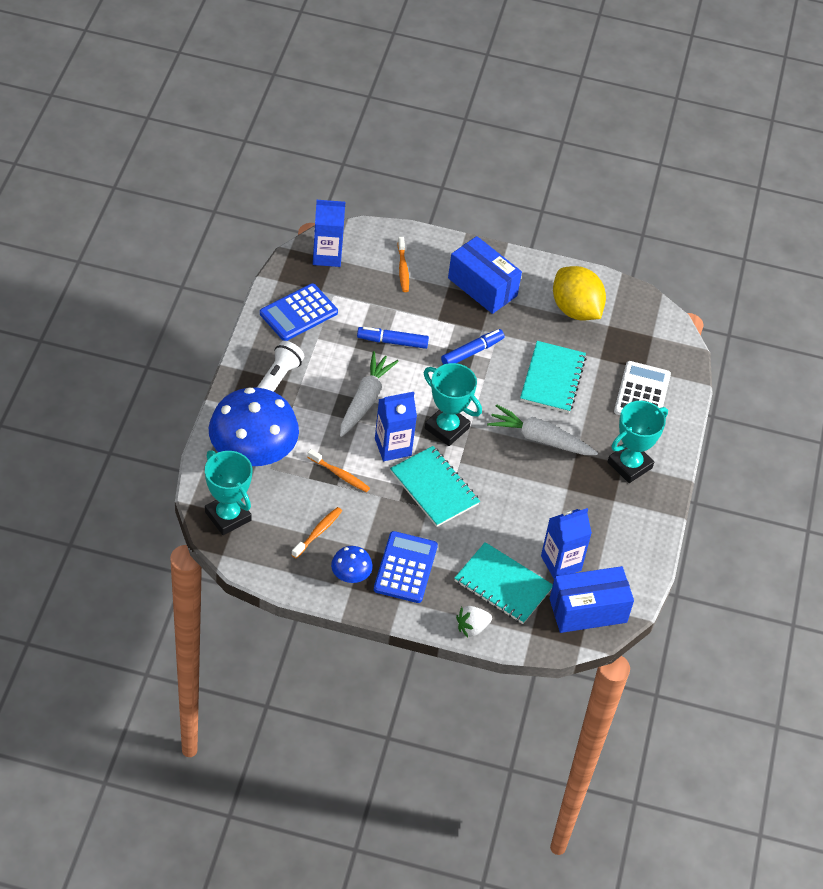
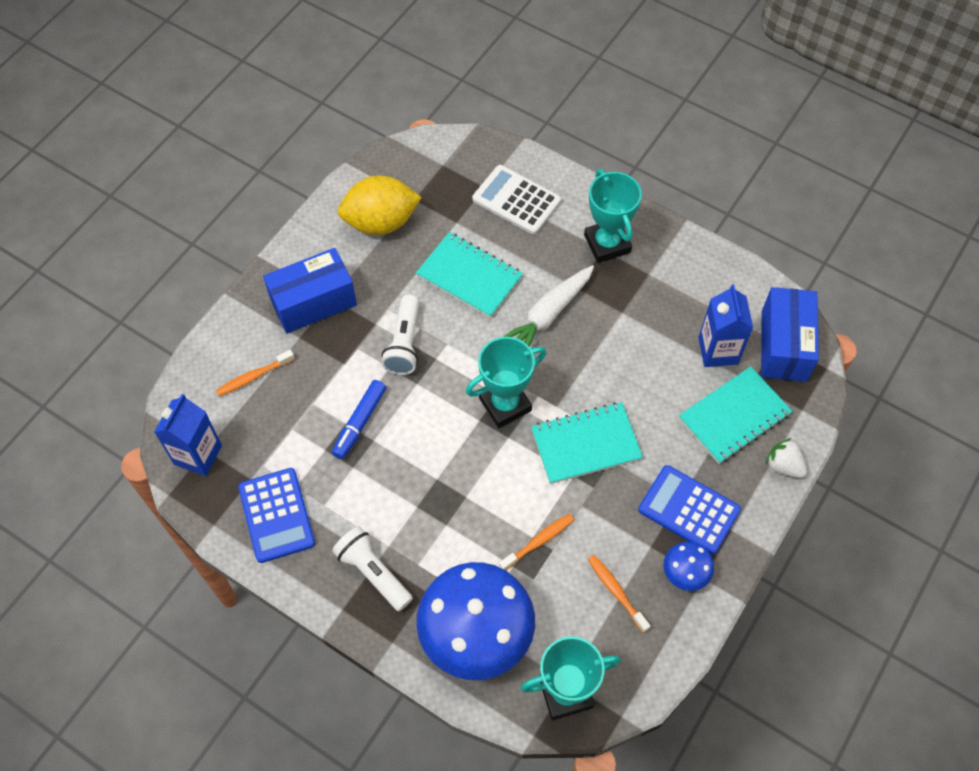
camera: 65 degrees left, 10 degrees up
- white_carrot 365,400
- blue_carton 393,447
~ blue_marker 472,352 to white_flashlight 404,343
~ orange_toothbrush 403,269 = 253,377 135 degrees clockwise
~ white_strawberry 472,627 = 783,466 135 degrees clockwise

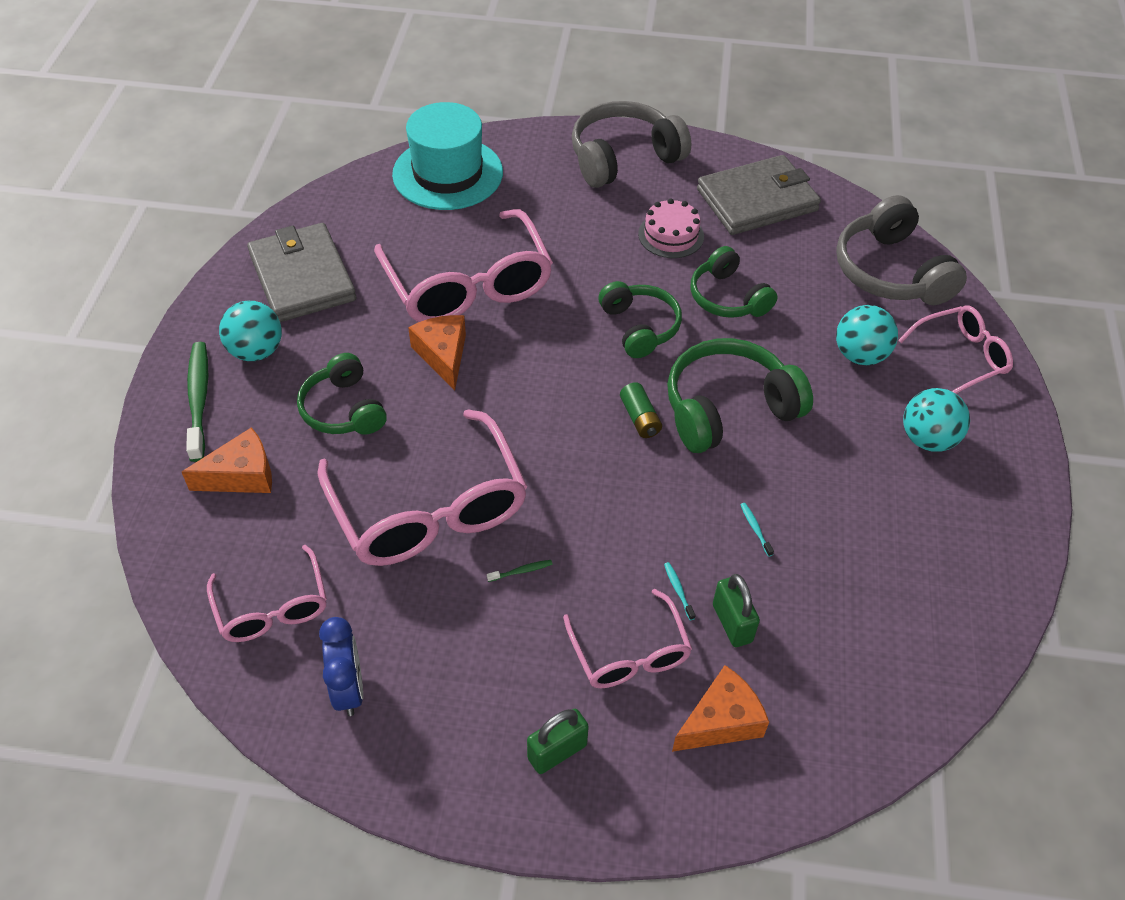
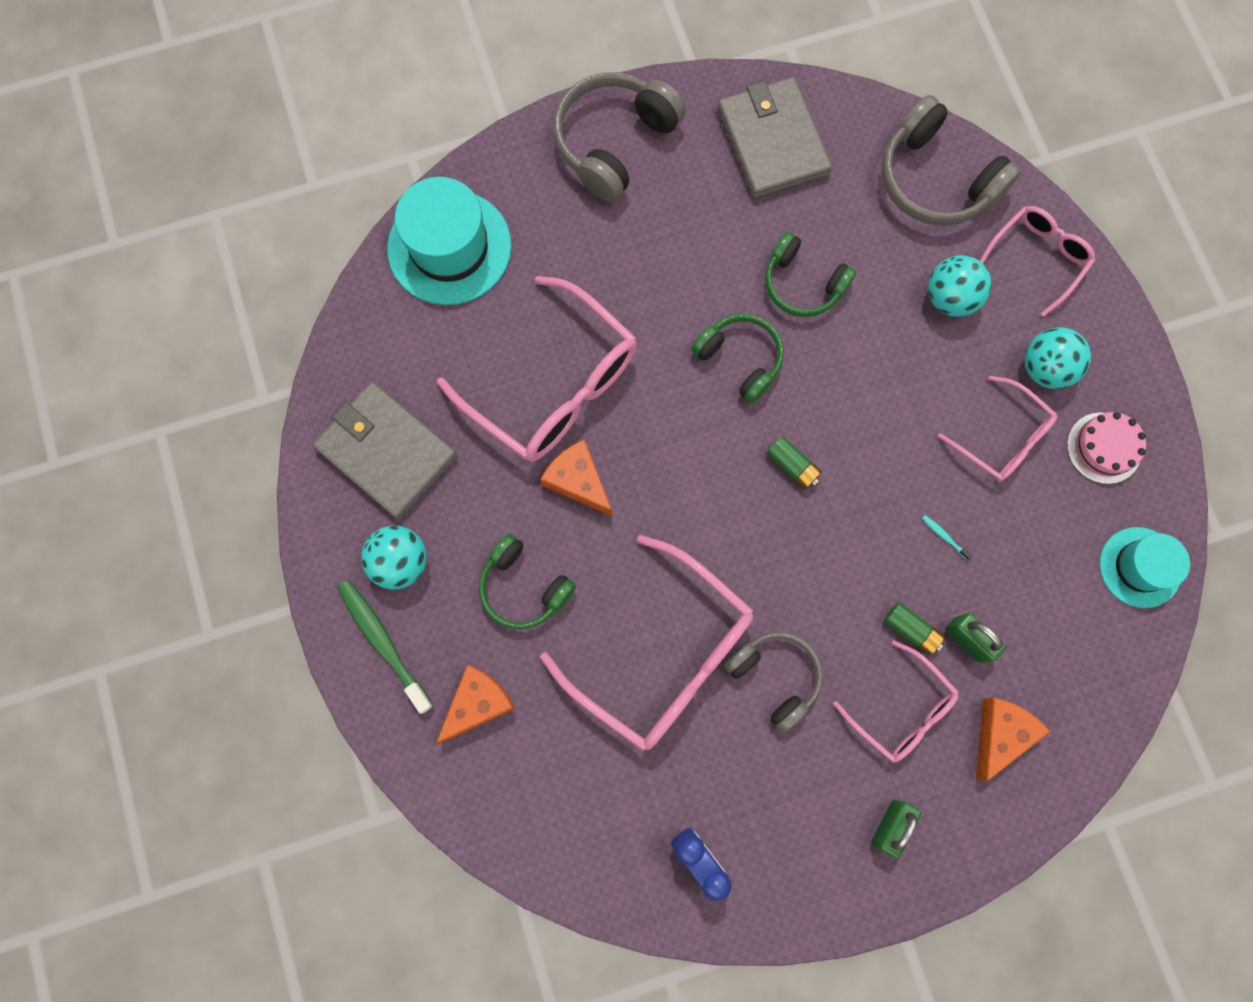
camera: 25 degrees left, 25 degrees up
- green_headphones 728,408
+ turquoise_hat 1140,567
~ pink_glasses 272,608 to 1002,438
~ pink_cake 671,235 to 1103,448
~ green_toothbrush 521,571 to grey_headphones 775,677
~ turquoise_toothbrush 678,590 to green_battery 911,630
~ grey_wallet 757,200 = 772,141 60 degrees counterclockwise

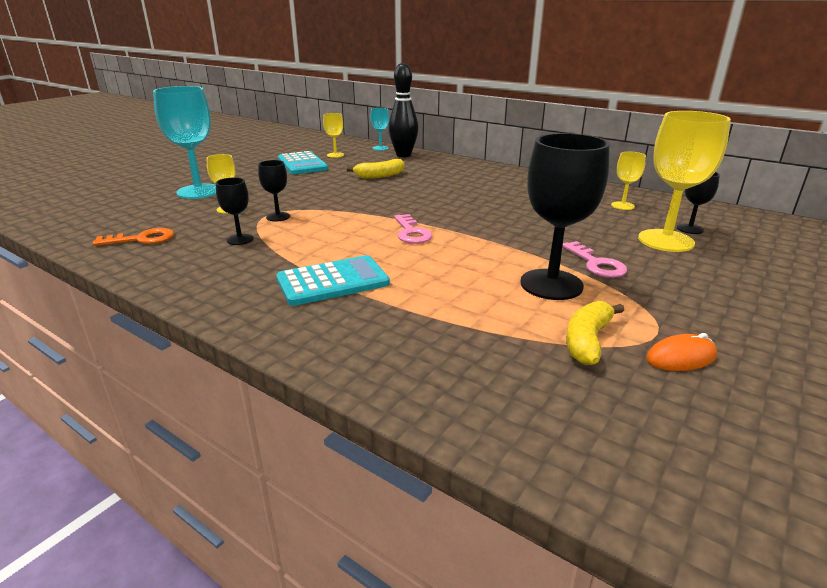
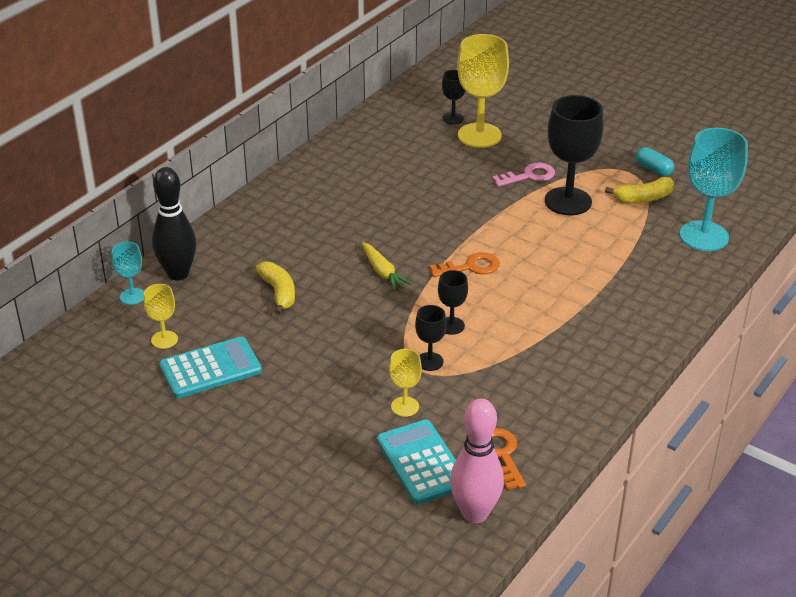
camera: 90 degrees left, 10 degrees up
- yellow_goblet 622,206
+ yellow_carrot 383,272
+ pink_bowling_pin 475,513
~ turquoise_goblet 199,191 to 704,236
~ black_goblet 240,239 to 451,326
~ turquoise_calculator 333,281 to 422,462
~ orange_mouse 681,357 to turquoise_capsule 653,169
~ pink_key 411,233 to orange_key 471,267
~ yellow_banana 587,341 = 643,198 45 degrees counterclockwise

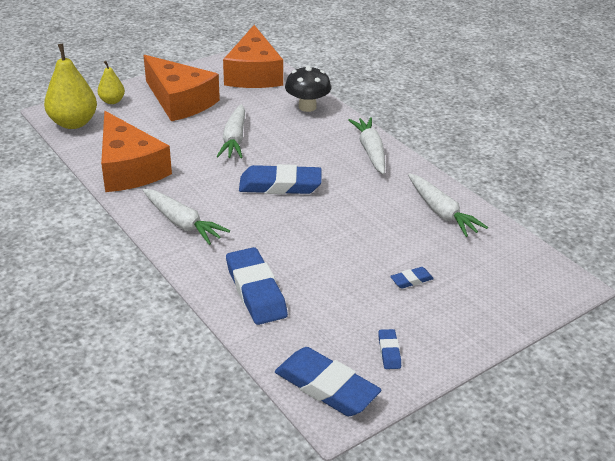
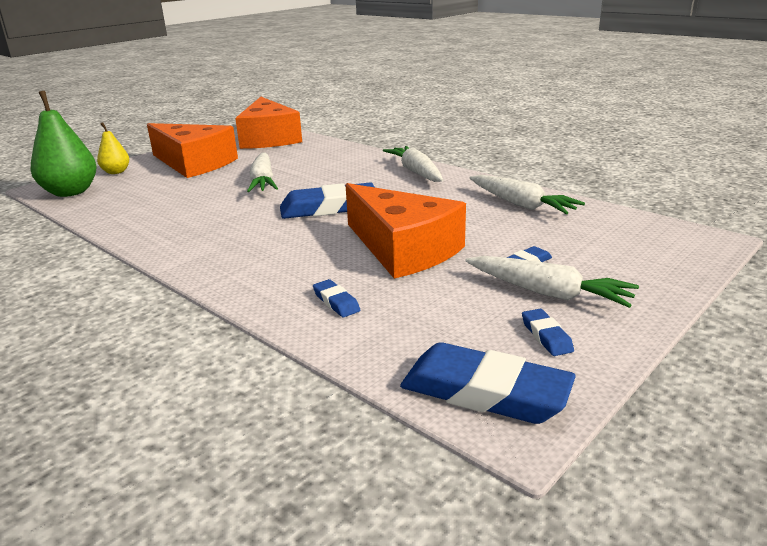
camera: 10 degrees left, 10 degrees down
- black_mushroom 307,107
~ orange_cheese 129,168 to 403,249
~ white_carrot 182,223 to 548,293
~ yellow_pear 73,123 to green_pear 71,192
~ blue_eraser 256,291 = 336,302 x0.46

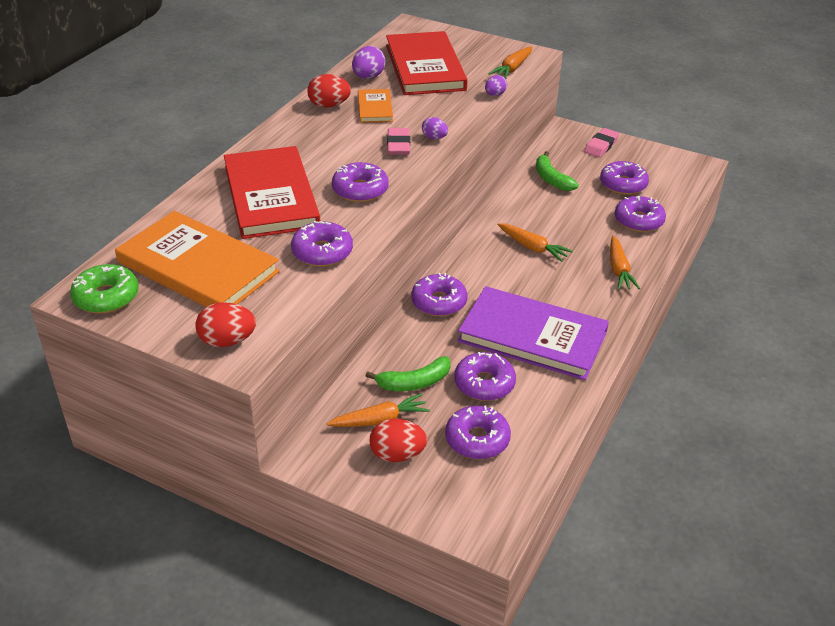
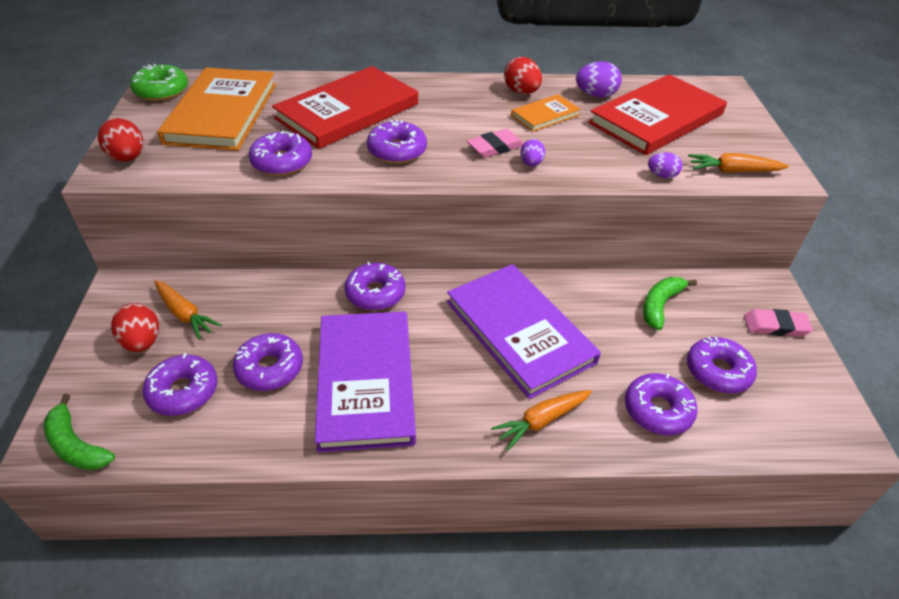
camera: 60 degrees right, 5 degrees up
~ green_banana 414,382 to 76,445
~ orange_carrot 533,247 to purple_book 519,331

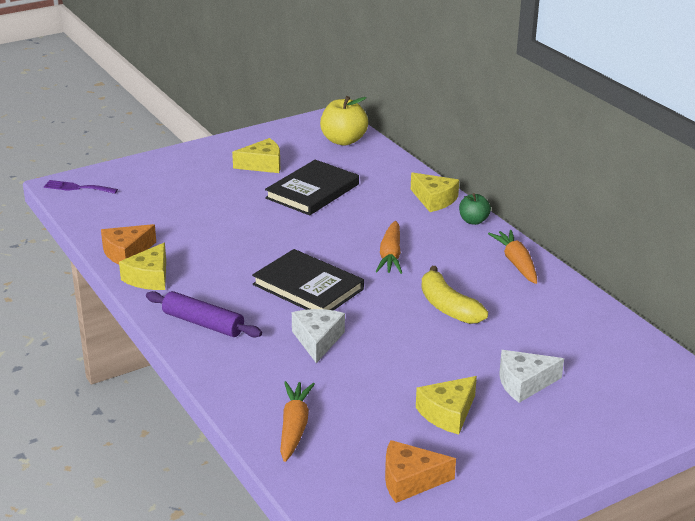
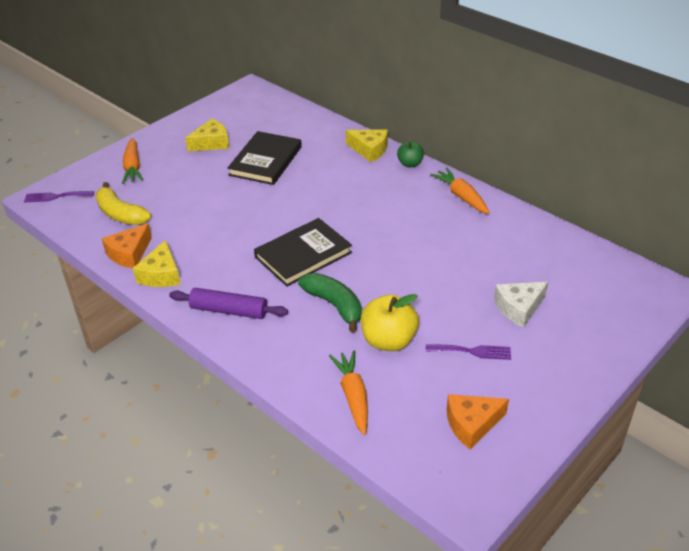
camera: 15 degrees left, 10 degrees up
~ yellow_apple 343,140 to 388,341
~ orange_carrot 390,255 to 133,167
~ yellow_banana 448,307 to 120,214
~ white_cheese 317,340 to green_banana 334,305
~ yellow_cheese 448,413 to purple_fork 472,351
~ black_book 308,287 = 303,255 60 degrees counterclockwise

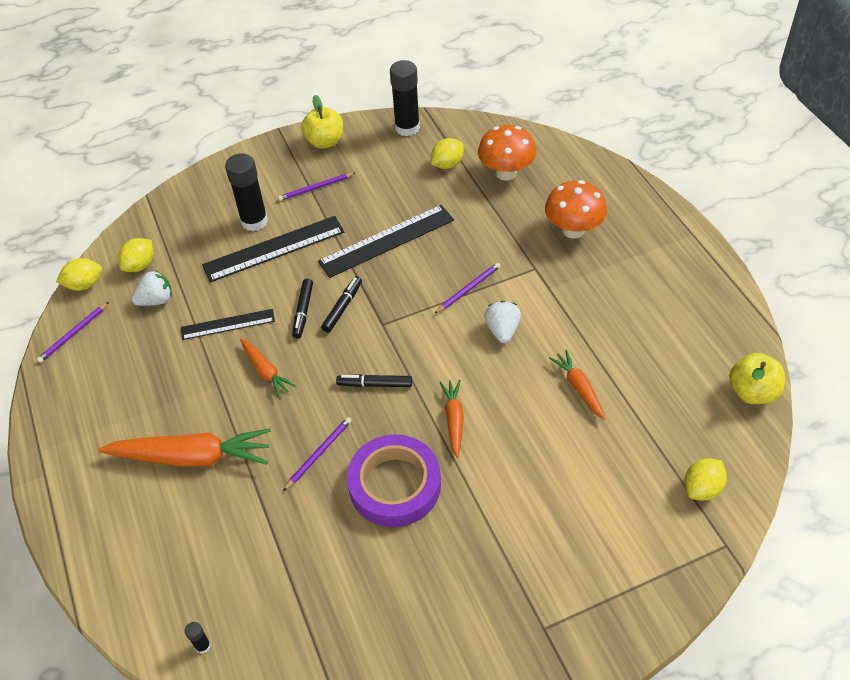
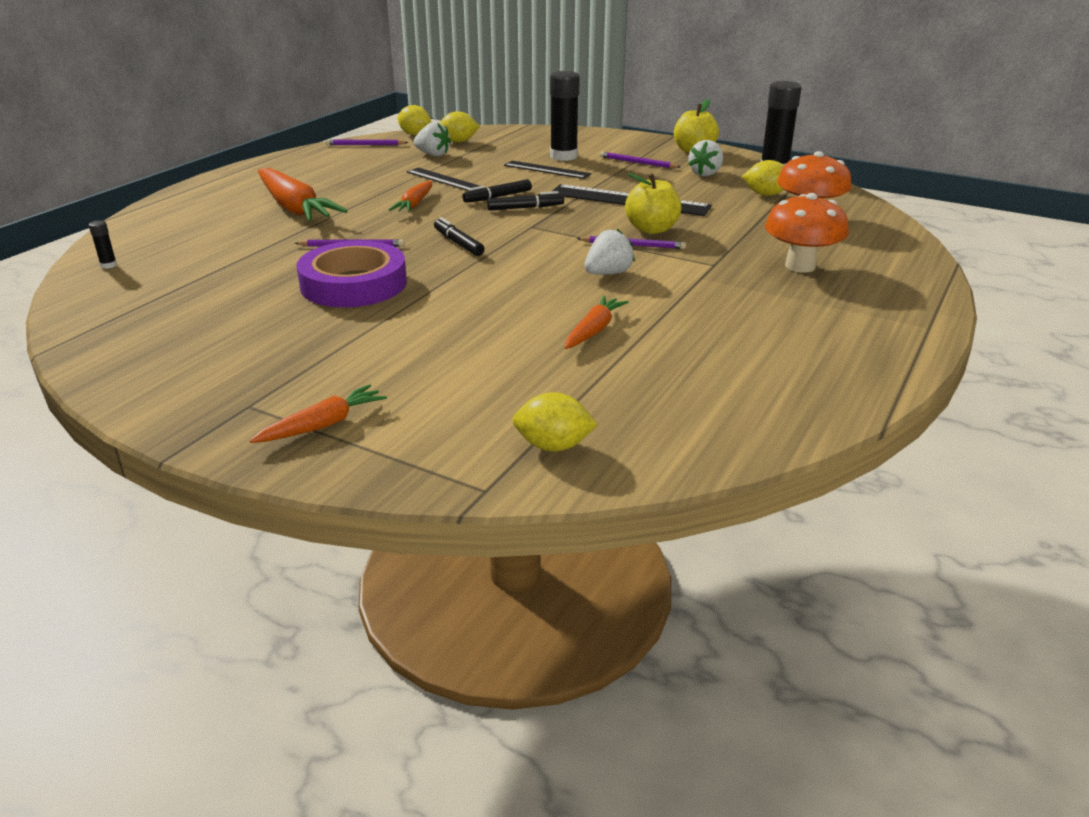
camera: 50 degrees right, 20 degrees down
+ white_strawberry 705,174
~ orange_carrot 454,420 to 322,425
~ yellow_apple 752,392 to 652,229
~ black_ruler 274,249 = 547,170 x0.61

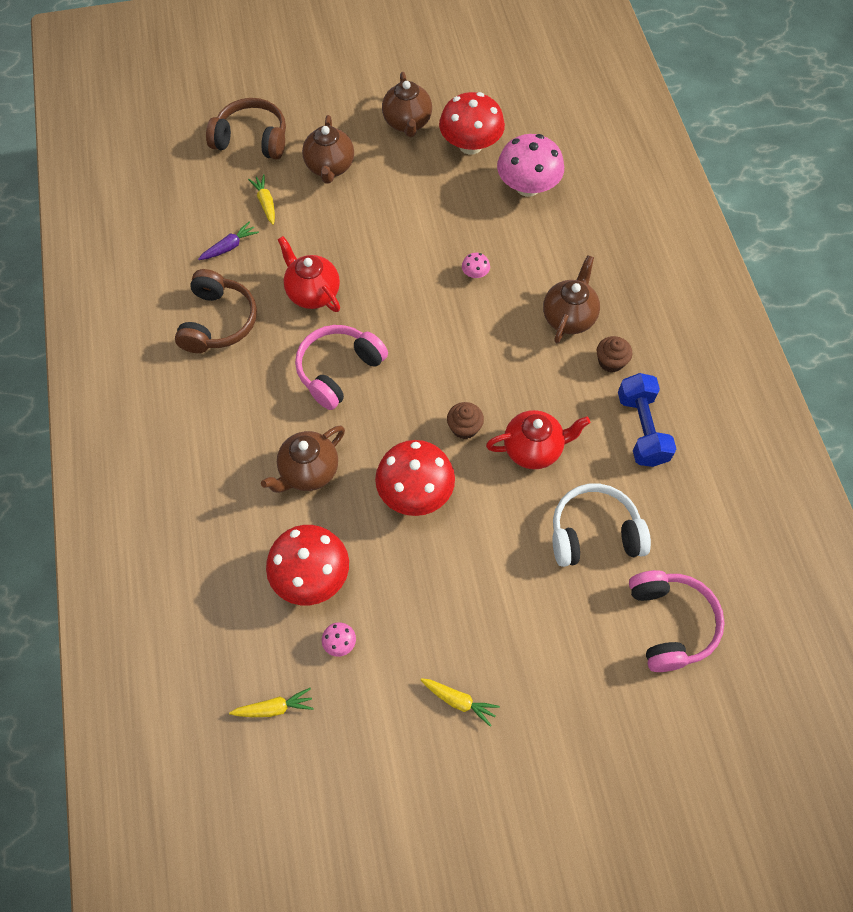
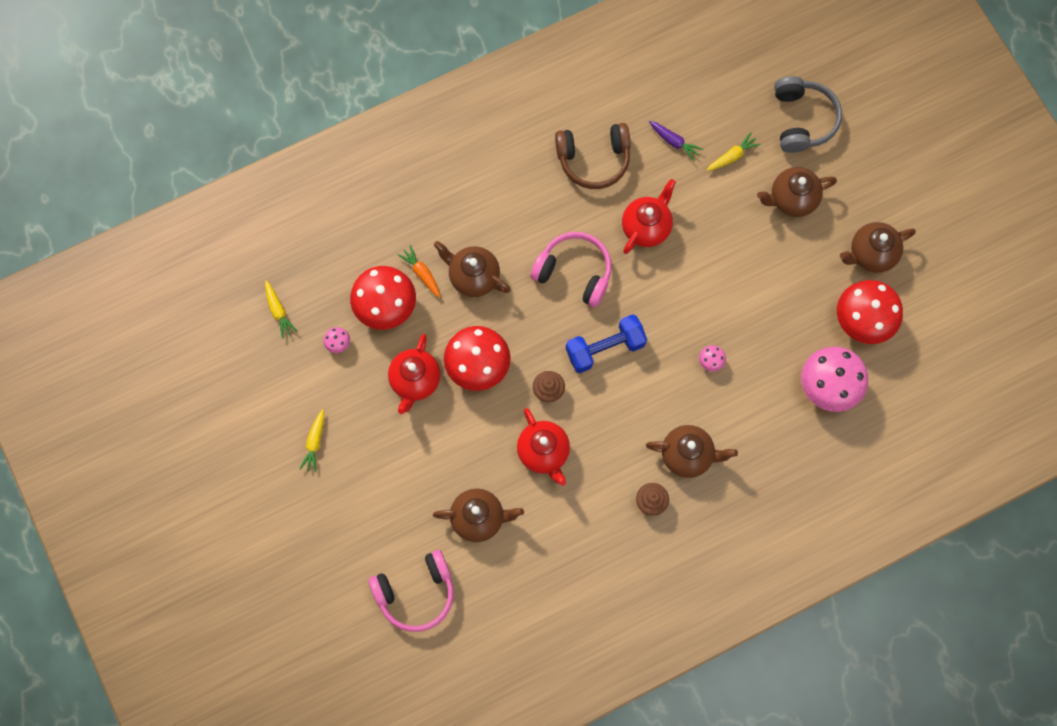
camera: 75 degrees right, 10 degrees up
+ red_teapot 415,381
+ orange_carrot 422,273
~ blue_dumbbell 641,429 to 605,348
~ white_headphones 594,533 to brown_teapot 479,518
~ brown_headphones 252,139 to grey_headphones 802,120

